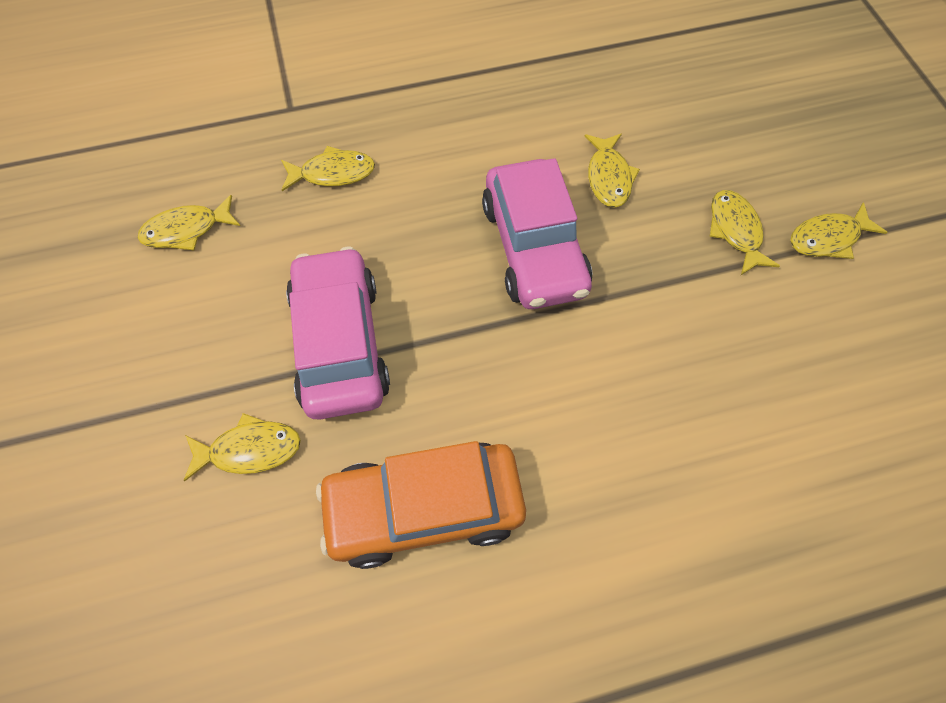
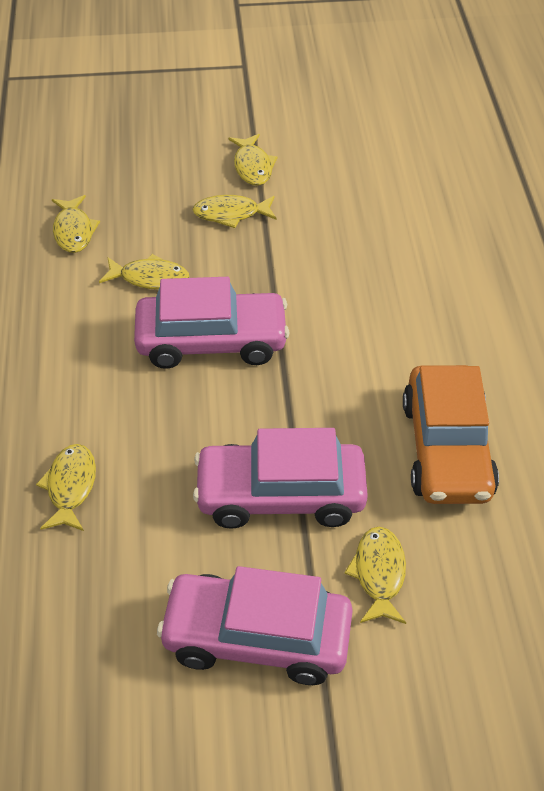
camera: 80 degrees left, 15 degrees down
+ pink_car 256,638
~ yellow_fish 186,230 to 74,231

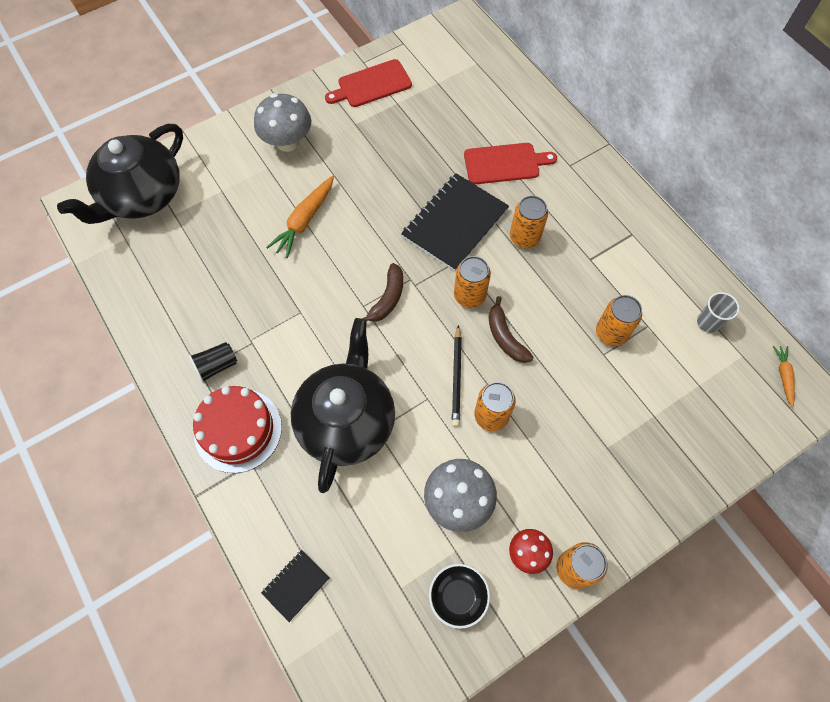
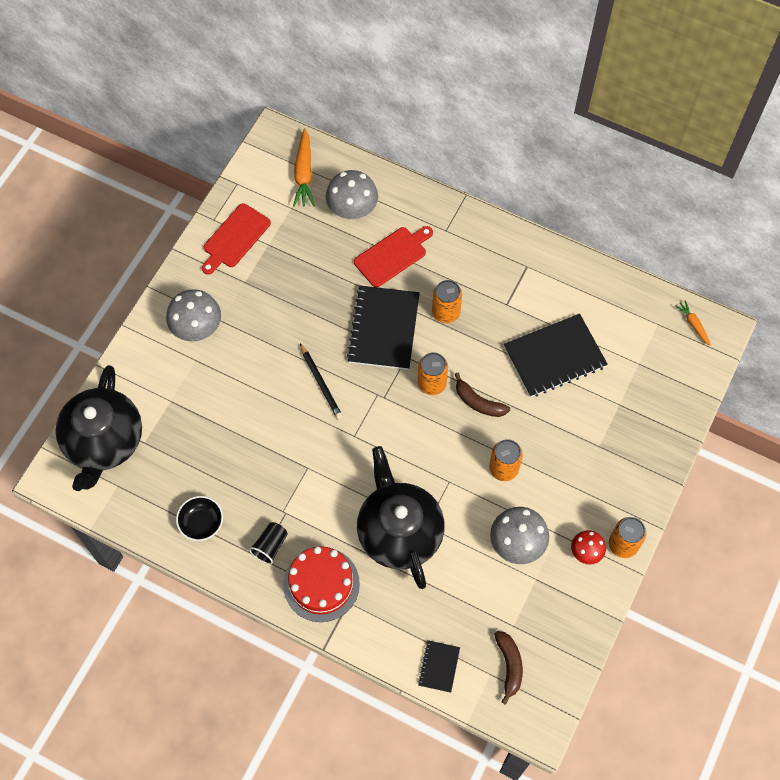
camera: 30 degrees left, 0 degrees up
- grey_cup 708,322
+ grey_mushroom 352,210
~ orange_carrot 304,221 to 304,174
~ brown_banana 387,298 to 509,665
~ black_bowl 458,596 to 201,523
~ black_pencil 456,377 to 321,383
~ orange_can 611,333 to black_notebook 554,357

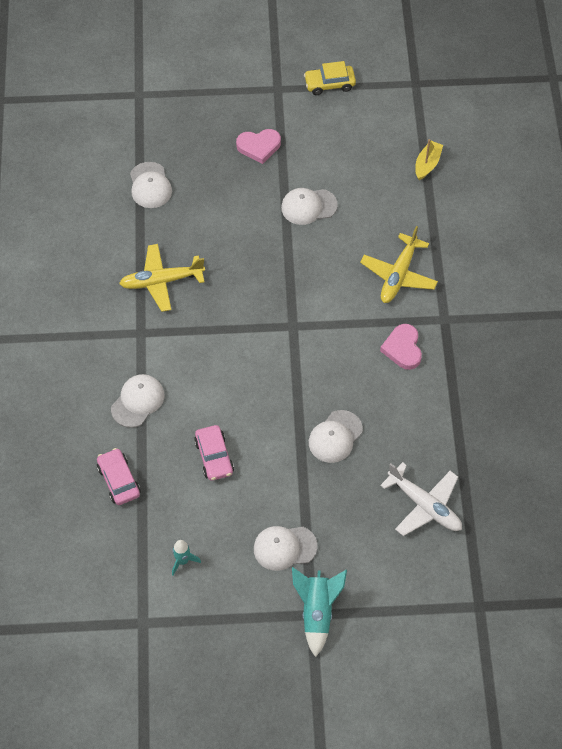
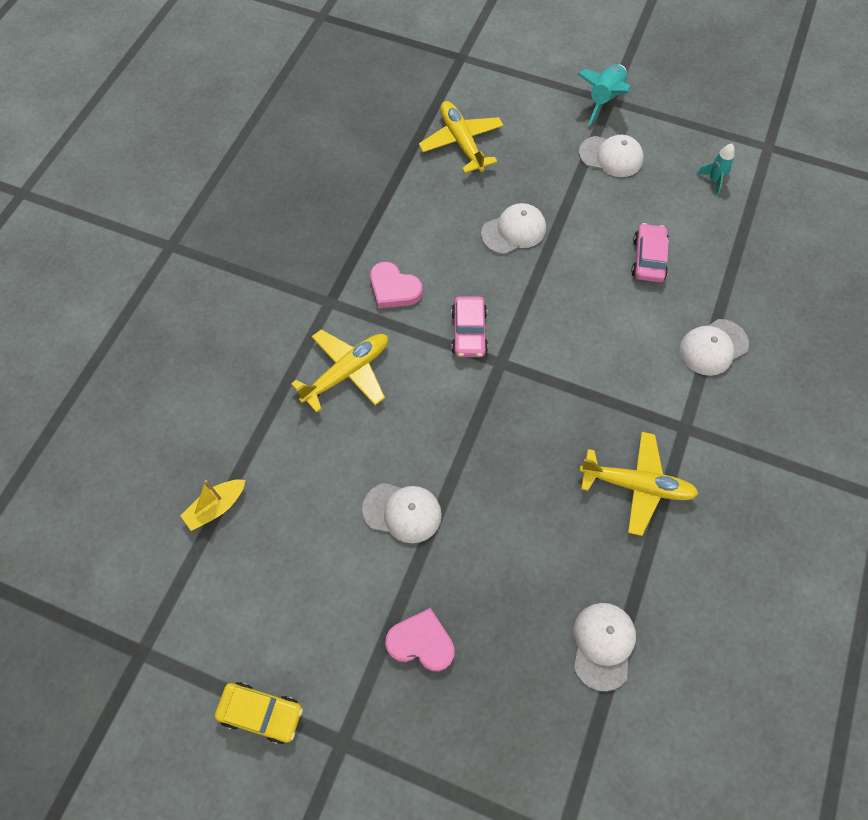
camera: 155 degrees left, 5 degrees up
~ pink_car 119,480 to 469,332
~ white_plane 425,505 to yellow_plane 461,142
~ pink_heart 403,348 = 394,289 105 degrees clockwise

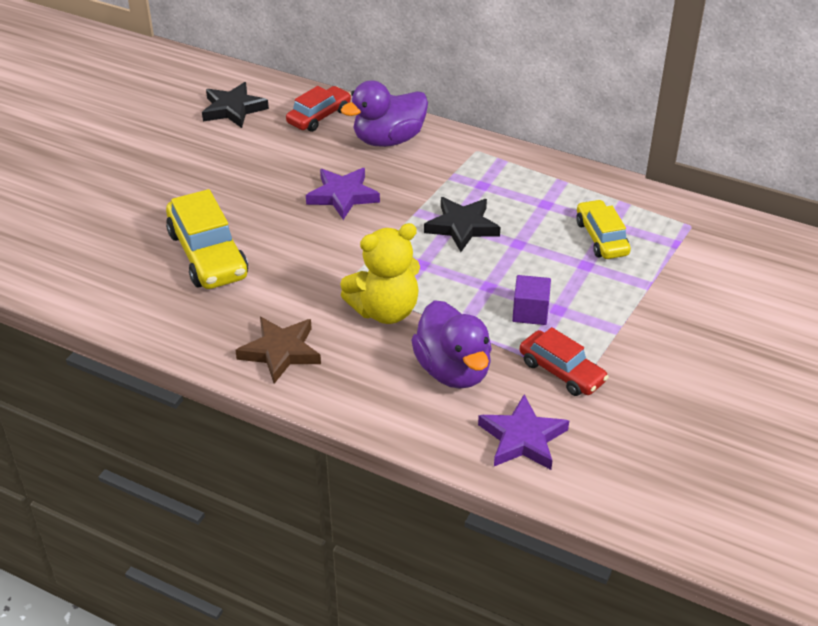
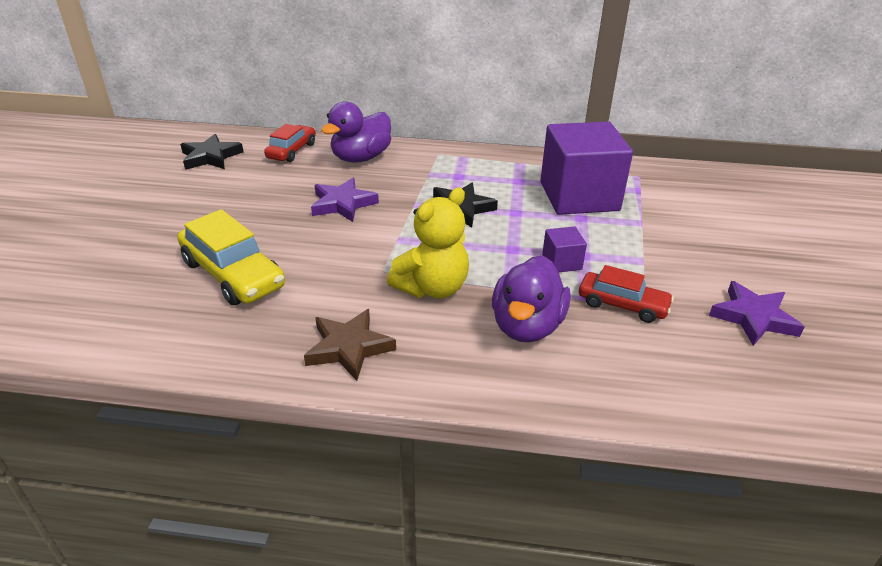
camera: 20 degrees left, 5 degrees down
~ purple_star 522,438 to 753,317
~ yellow_car 601,238 to purple_cube 579,196
~ purple_duck 453,370 = 527,326 60 degrees clockwise

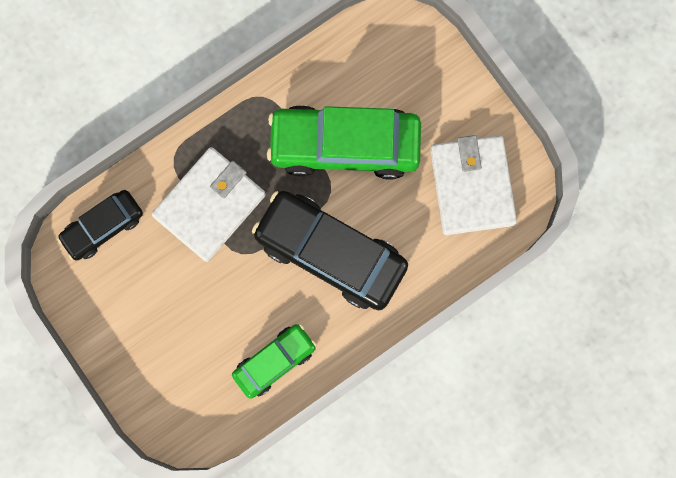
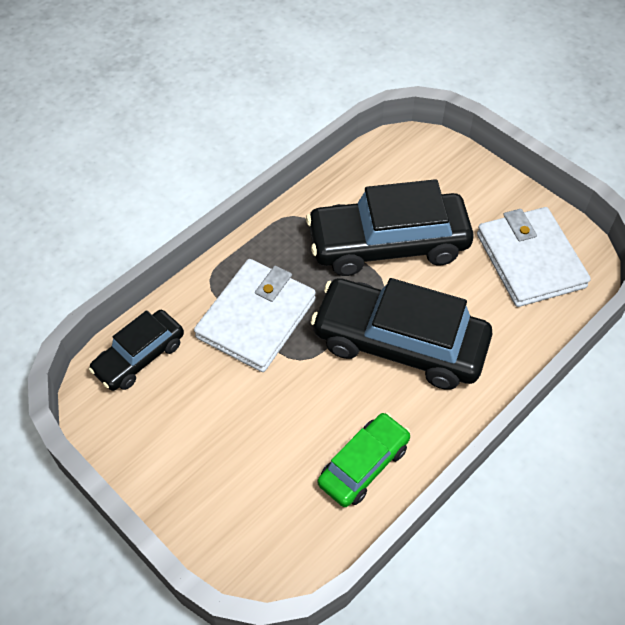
camera: 10 degrees left, 25 degrees down
~ green_car 345,145 to black_car 388,244

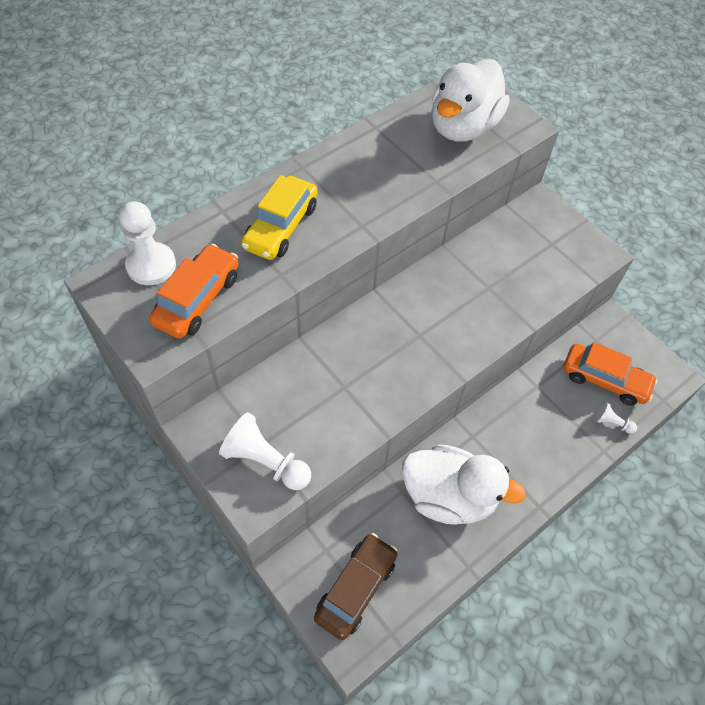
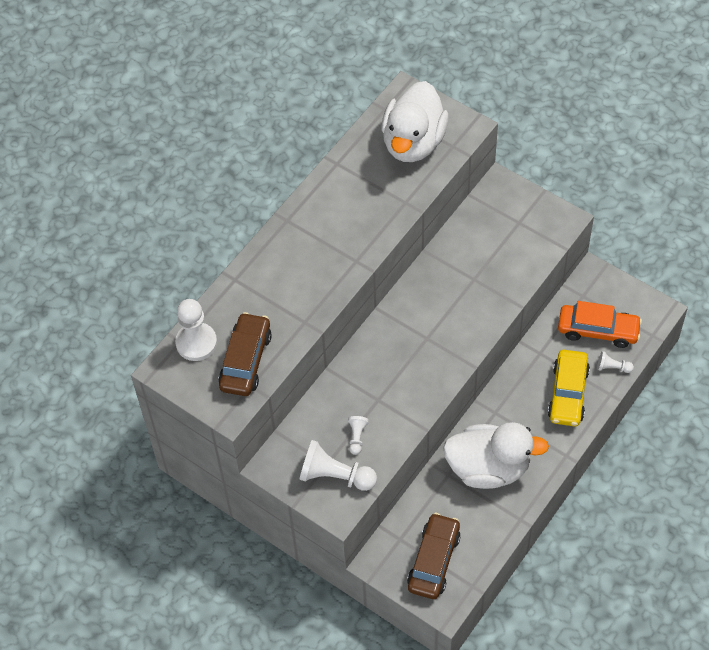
camera: 10 degrees left, 0 degrees up
+ white_pawn 357,437
~ yellow_car 281,227 to 568,393
~ orange_car 197,299 to brown_car 246,361

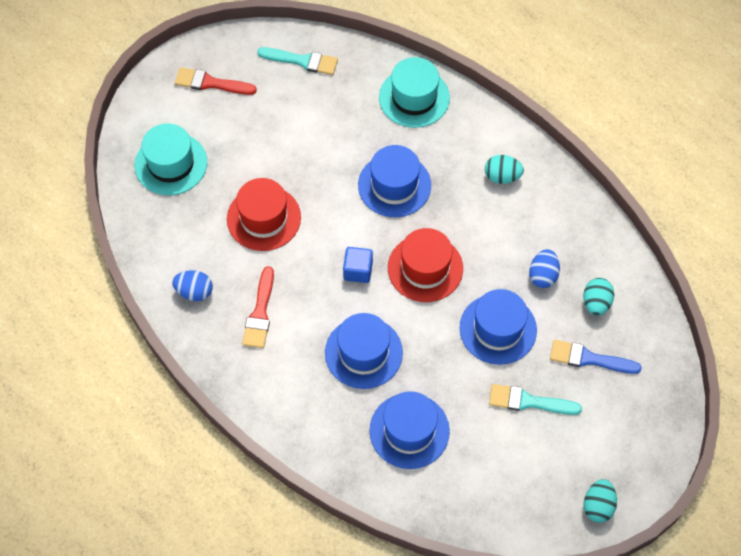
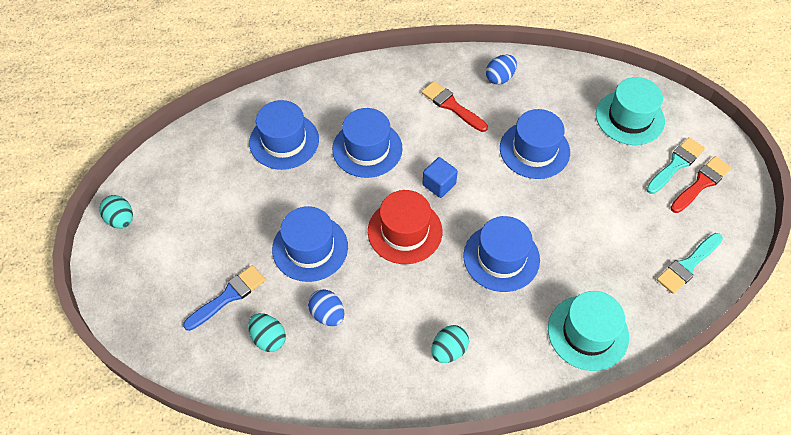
camera: 125 degrees right, 5 degrees down
~ turquoise_brush 528,401 to 676,164
~ red_hat 264,218 to blue_hat 534,150

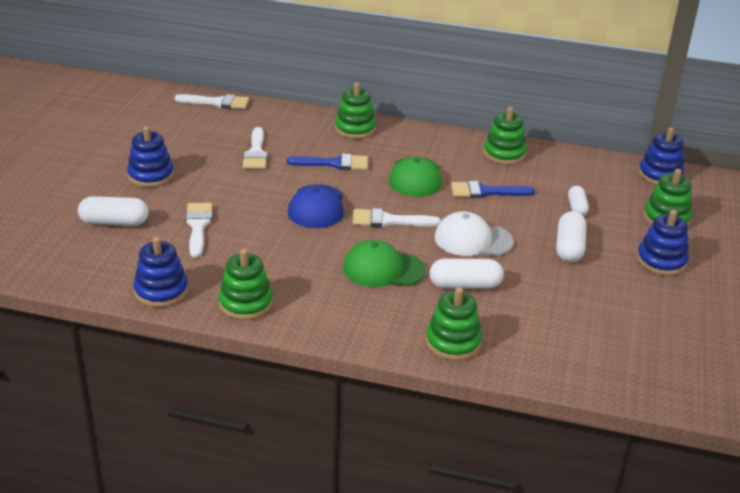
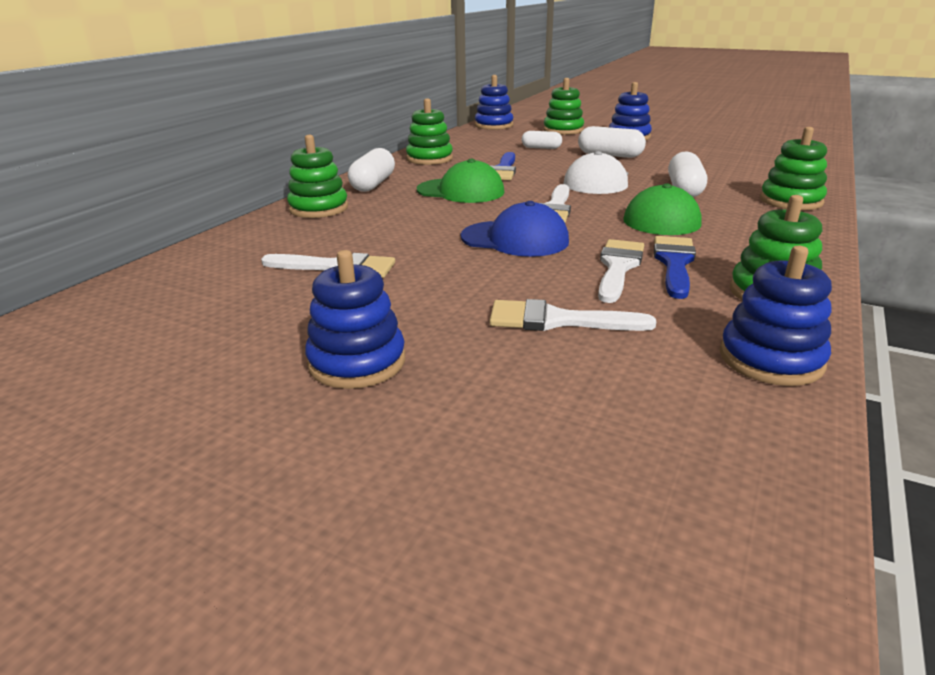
camera: 75 degrees left, 5 degrees down
~ white_capsule 114,222 to 373,184
~ white_brush 217,102 to 618,267
~ blue_brush 334,163 to 674,263

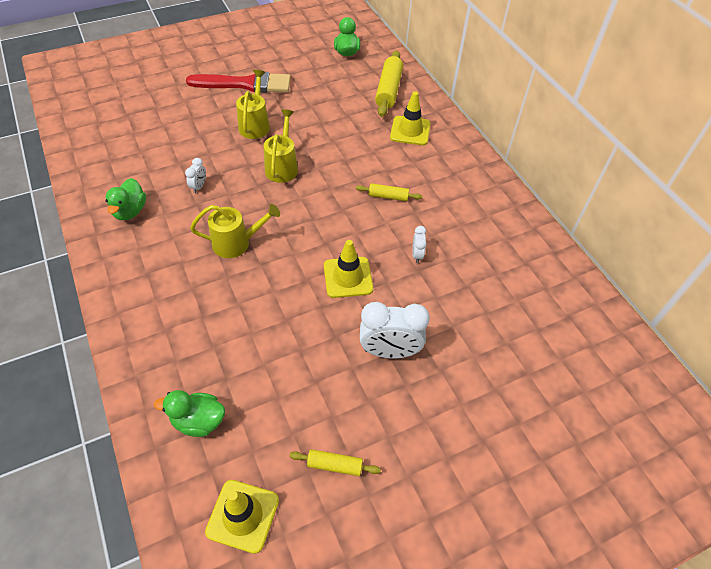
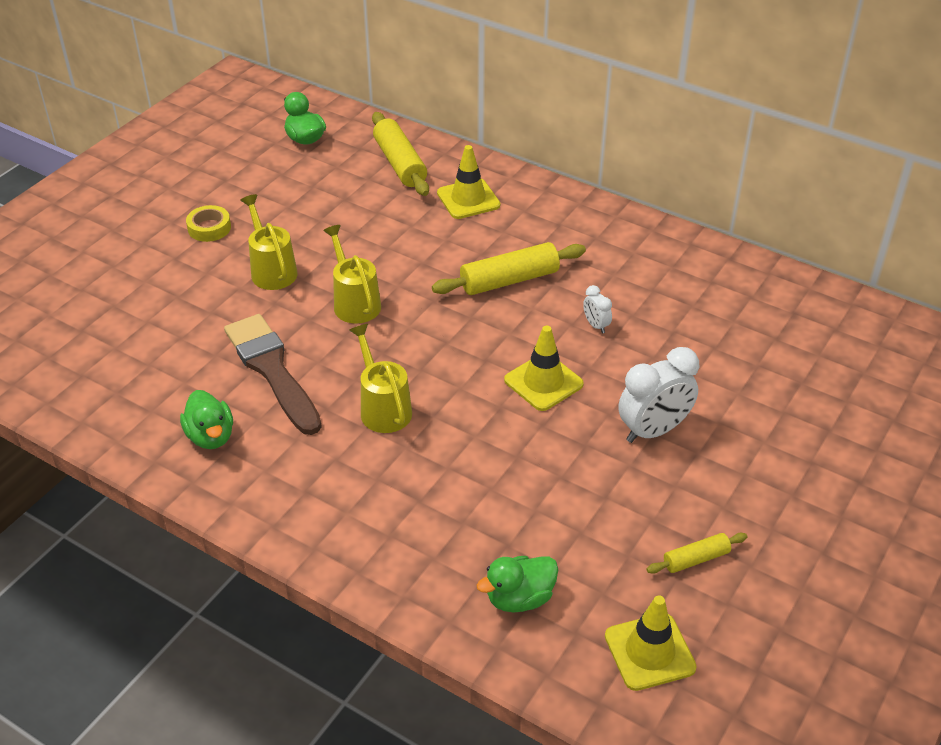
camera: 30 degrees left, 10 degrees down
~ white_clock 199,186 to brown_brush 272,370
~ red_brush 245,84 to yellow_tape 209,228
~ yellow_watering_can 237,243 = 382,408 75 degrees counterclockwise
~ yellow_rolling_pin 388,196 = 509,280 x1.82

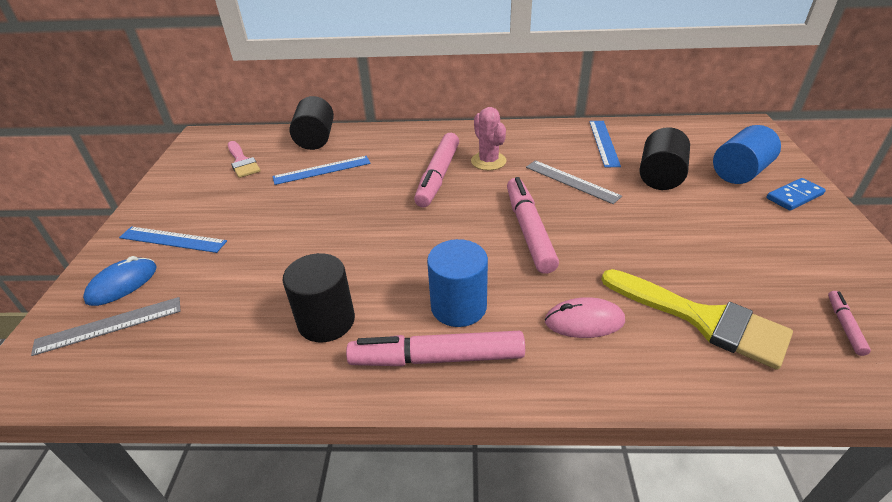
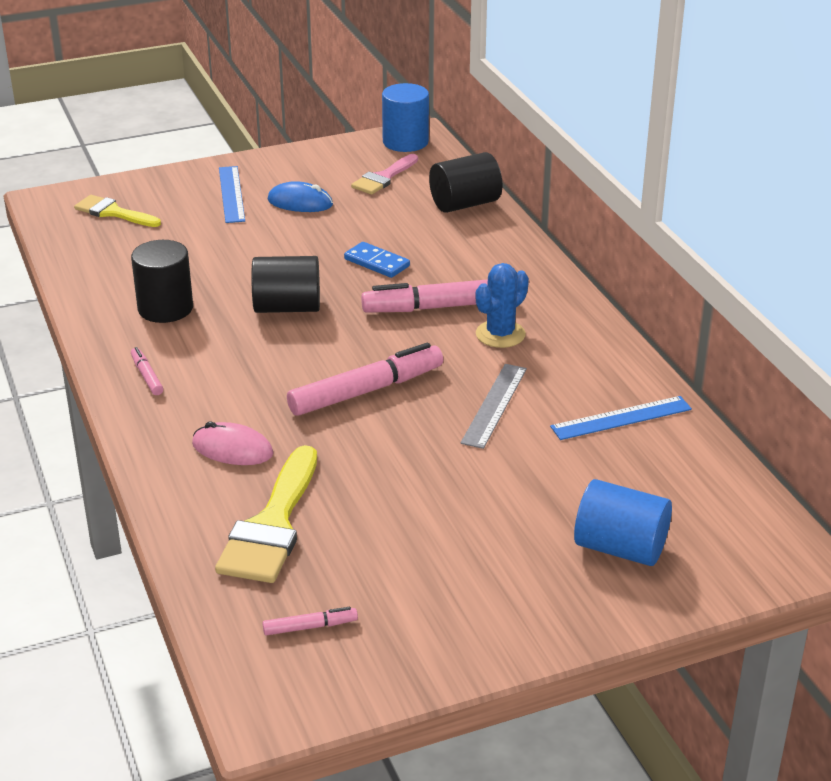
camera: 65 degrees right, 5 degrees down
- blue_ruler 322,170
~ blue_mouse 122,284 to 300,202
~ blue_cylinder 458,306 to 405,142
~ black_cylinder 660,177 to 287,307
~ blue_domino 794,196 to 377,262
~ grey_ruler 109,325 to yellow_brush 113,212
~ pink_cactus 488,161 to blue_cactus 500,334
~ pink_mouse 584,321 = 232,449 45 degrees counterclockwise
~ pink_marker 437,358 = 147,376 x0.46

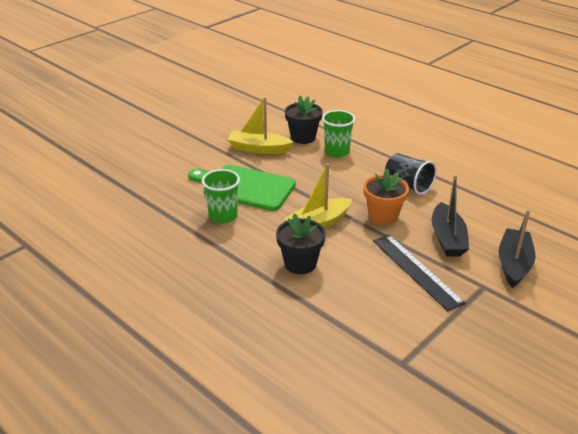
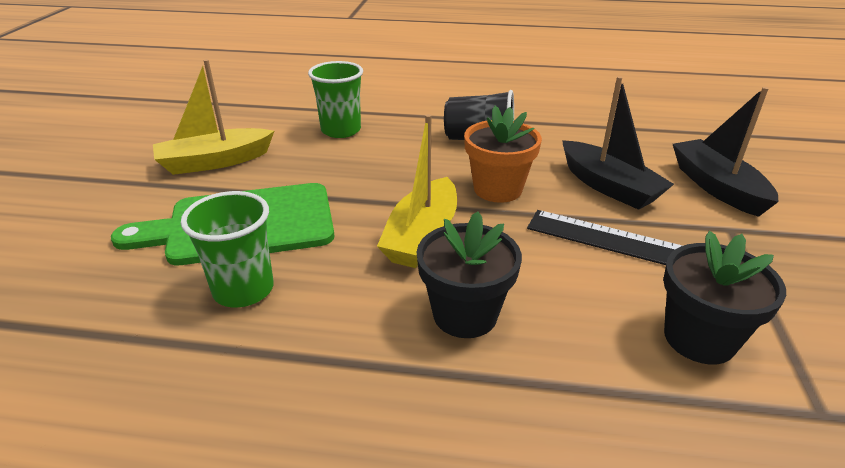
camera: 35 degrees left, 0 degrees up
~ black_flower_pot 303,137 to 699,338

